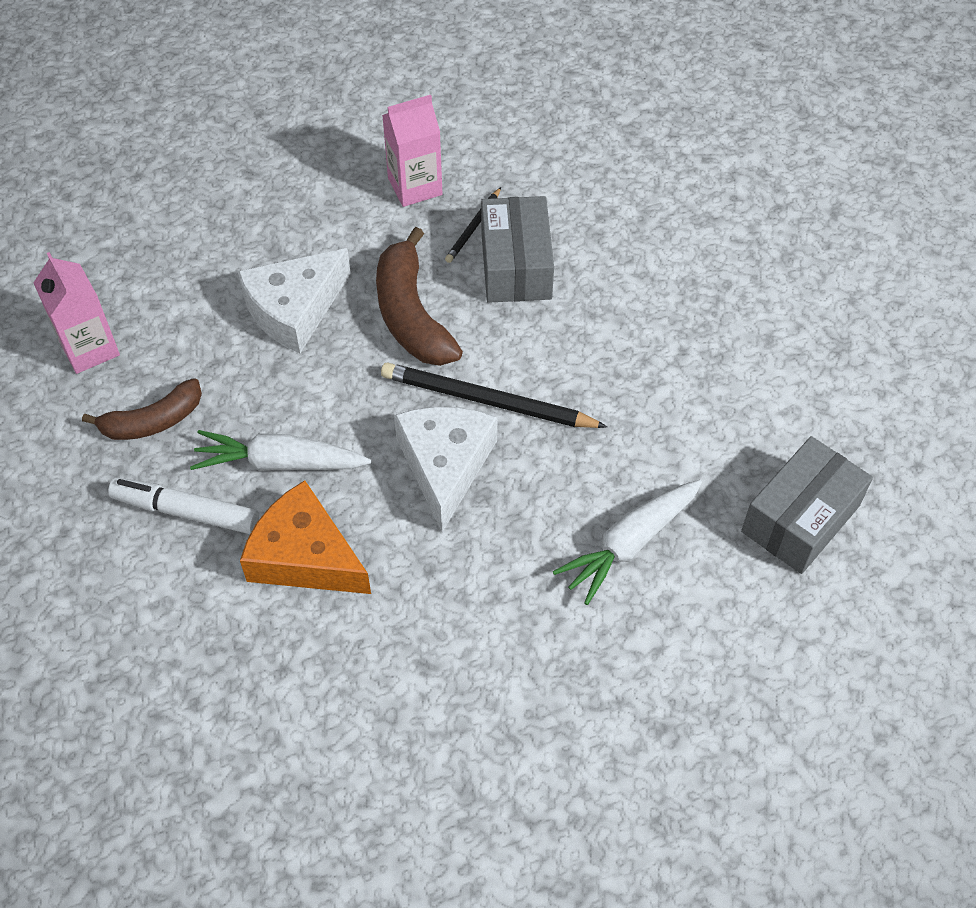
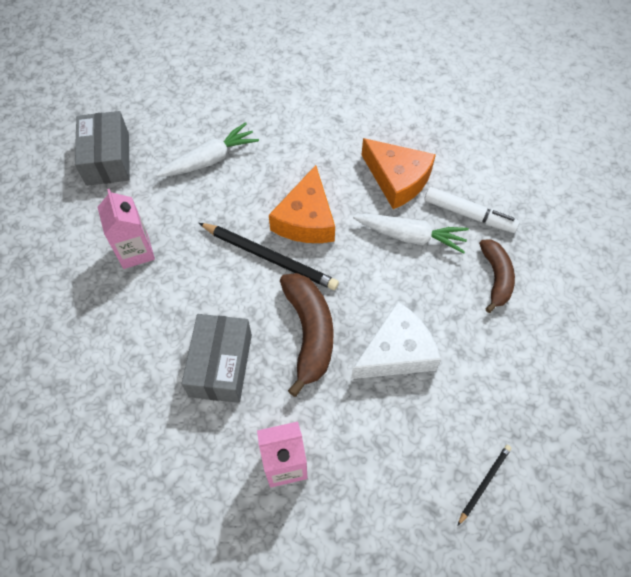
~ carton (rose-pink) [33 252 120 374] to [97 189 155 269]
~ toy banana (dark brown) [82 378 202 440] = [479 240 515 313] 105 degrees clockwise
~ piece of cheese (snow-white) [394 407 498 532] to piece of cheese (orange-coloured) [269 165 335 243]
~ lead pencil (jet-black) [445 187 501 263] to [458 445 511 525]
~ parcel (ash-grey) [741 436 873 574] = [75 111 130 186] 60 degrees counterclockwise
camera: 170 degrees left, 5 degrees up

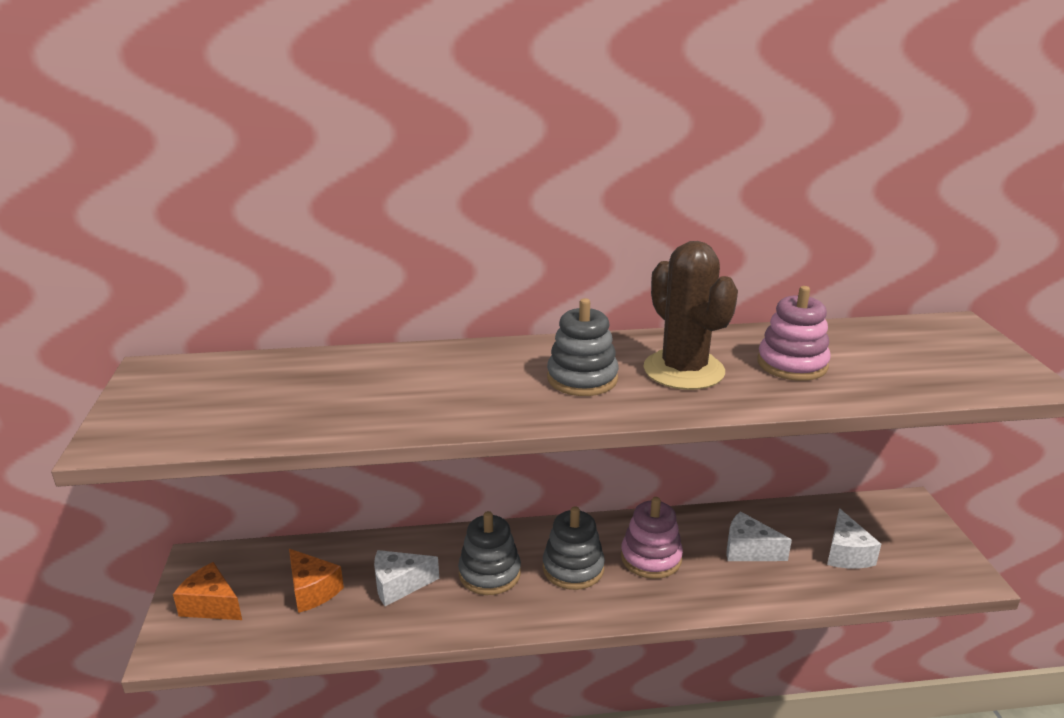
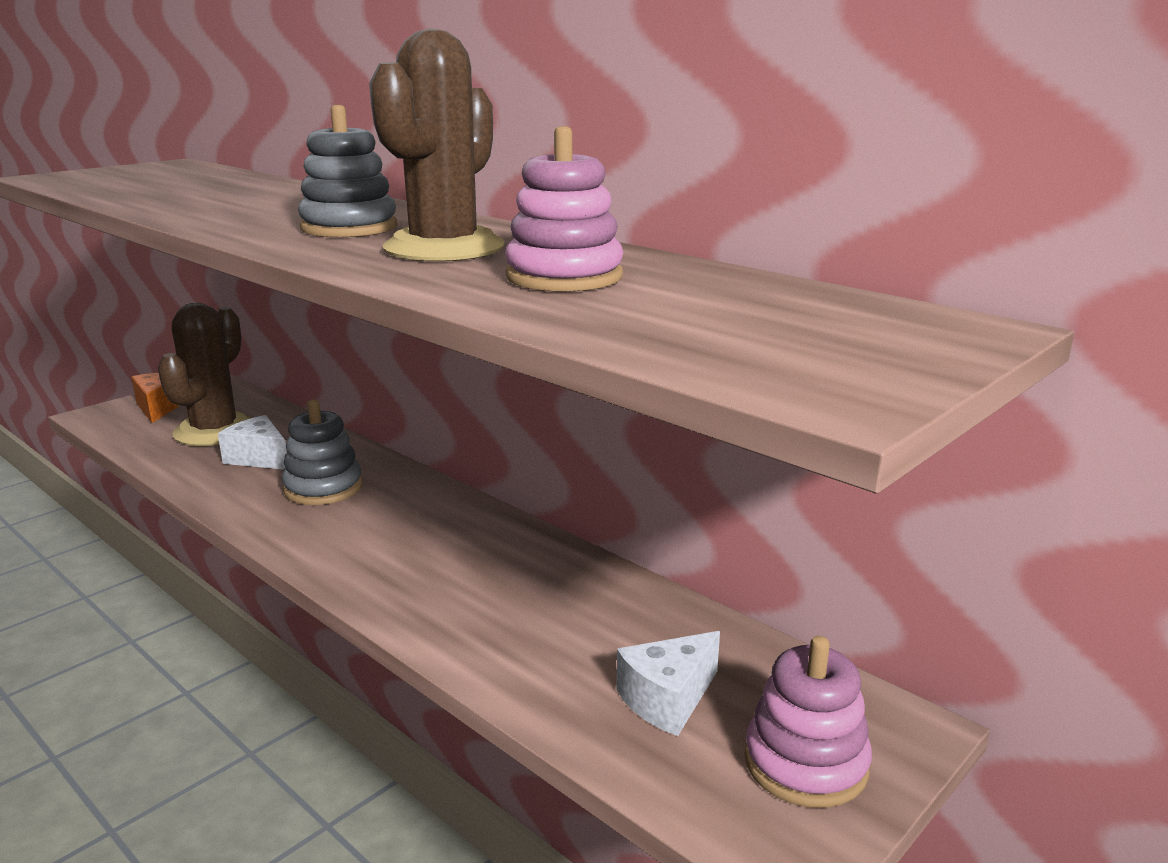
~ piece of cheese (orange-coloured) [289 549 344 613] to cactus (dark brown) [158 303 251 446]
- ring stacker (ash-grey) [543 506 605 590]
~ ring stacker (rose-pink) [621 497 683 579] to [745 636 872 808]
- piece of cheese (snow-white) [726 511 792 561]
camera: 50 degrees right, 5 degrees down

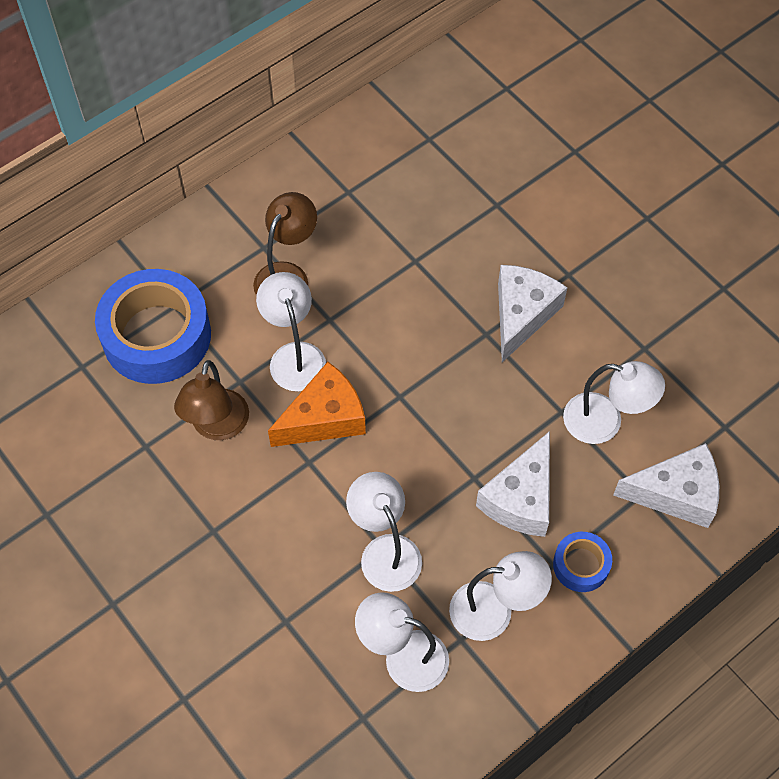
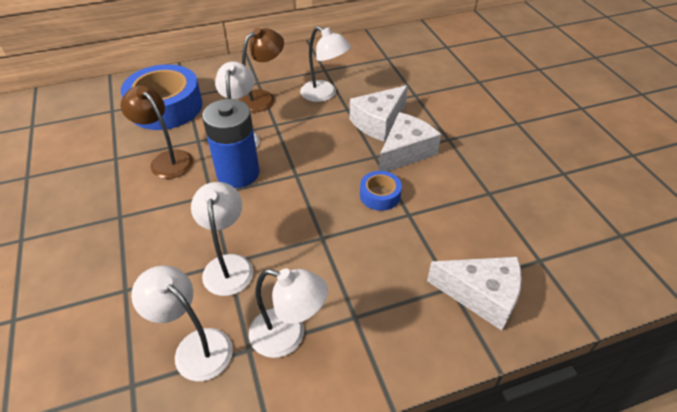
~ reading lamp (dark brown) [174 360 249 440] = [121 85 193 179] 105 degrees clockwise
~ piece of cheese (orange-coloured) [268 362 366 447] to power cell (royal blue) [202 99 260 188]
~ piece of cheese (snow-white) [476 431 550 537] to [350 85 408 142]
~ sticky tape (royal blue) [553 532 612 592] to [360 171 402 211]
~ reading lamp (snow-white) [563 361 665 444] to [300 26 351 102]
camera: 20 degrees right, 15 degrees down

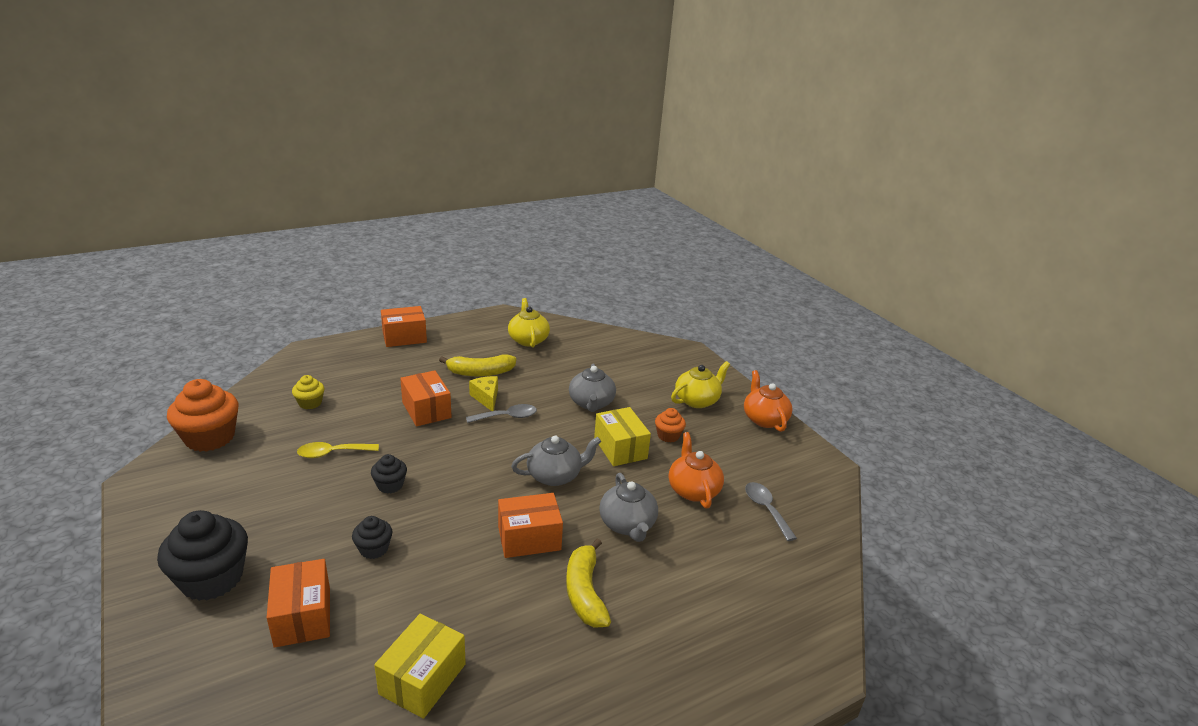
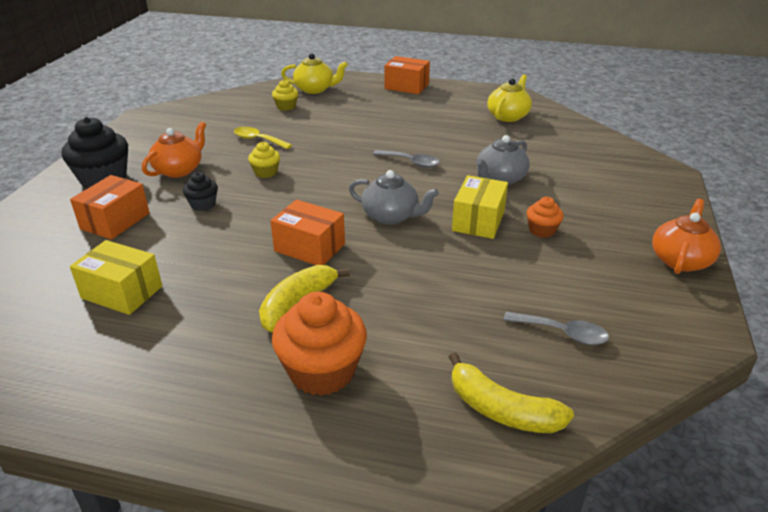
~ cupcake (orange-coloured) [167 379 238 452] to [272 291 367 396]
~ cupcake (jet-black) [371 454 407 494] to cupcake (yellow) [248 142 280 178]
~ parcel (yellow) [374 614 466 719] = [70 240 162 315] 45 degrees clockwise
- parcel (orange-coloured) [400 370 452 426]
~ toy banana (yellow) [439 354 516 377] to [449 352 574 433]
- piece of cheese (yellow) [469 376 498 411]
- tea pot (ash-grey) [599 473 658 542]
~ tea pot (orange-coloured) [669 432 724 509] to [142 122 206 178]
~ tea pot (yellow) [671 361 730 408] to [281 53 348 94]
~ tablespoon (ash-grey) [745 482 797 541] = [503 311 609 345] 90 degrees clockwise
camera: 45 degrees right, 5 degrees up

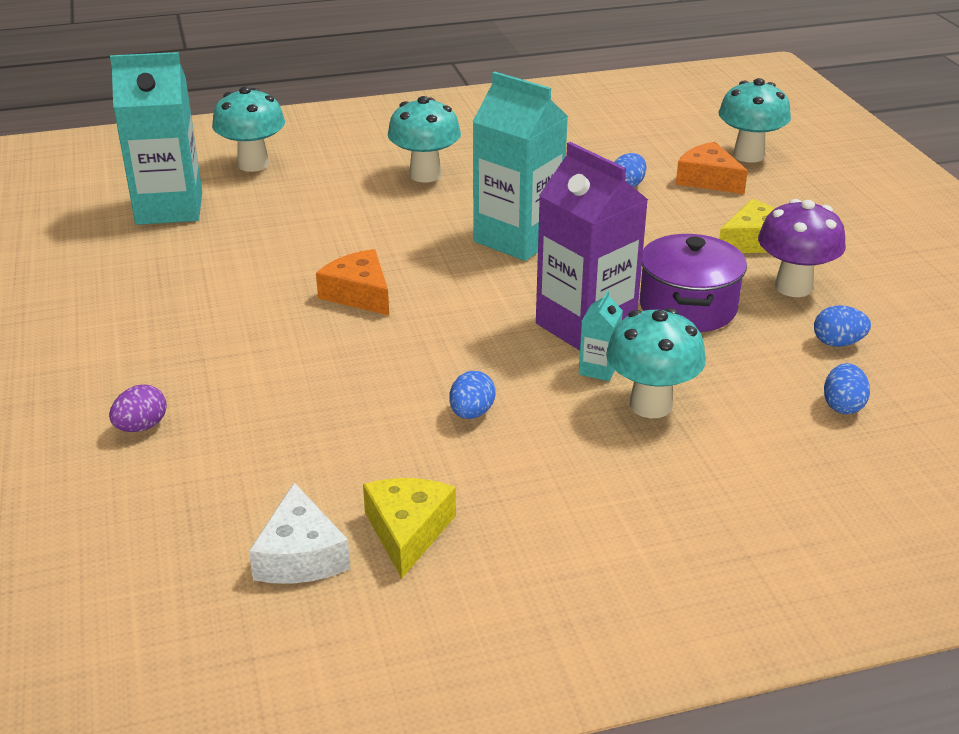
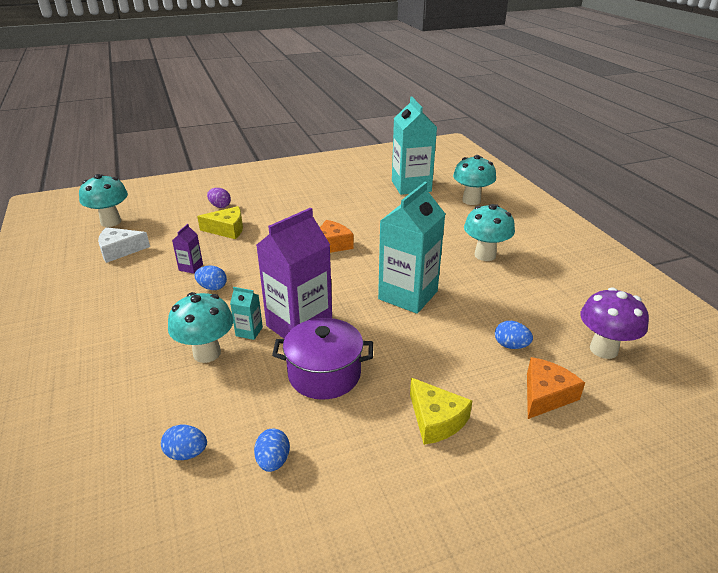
~ piece of cheese (yellow) [363 478 456 579] to [197 206 243 239]
~ mushroom (turquoise) [719 78 791 163] to [79 174 128 227]
~ mushroom (royal purple) [758 199 846 297] to [581 287 649 359]
+ carton (royal purple) [172 224 203 274]
camera: 85 degrees right, 0 degrees up

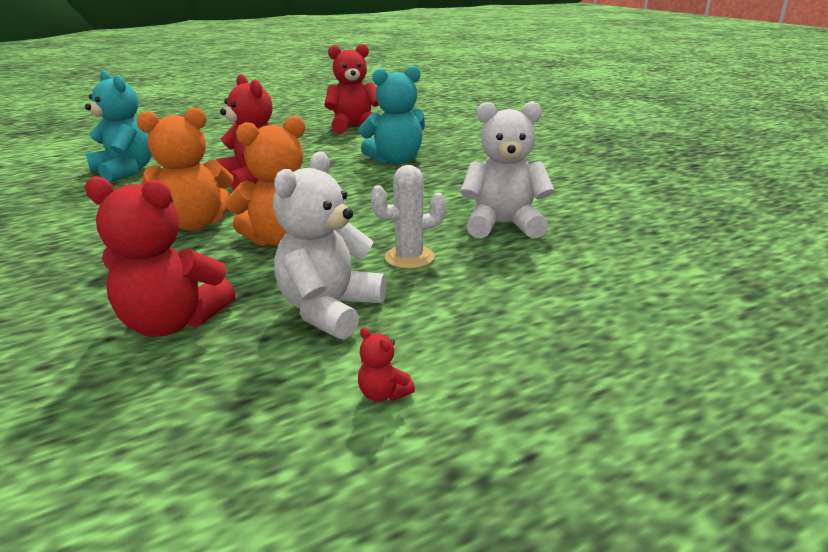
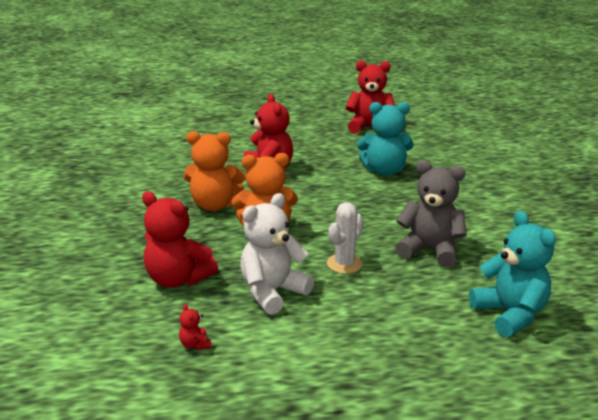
~ stuffed bear (turquoise) [85 71 152 183] to [469 211 556 337]
~ stuffed bear (crimson) [358 327 415 402] to [179 304 211 350]
~ cactus (snow-white) [370 165 446 269] = [327 202 363 274] 60 degrees counterclockwise
~ stuffed bear (snow-white) [461 102 554 239] to stuffed bear (ash-grey) [395 160 467 268]
camera: 20 degrees right, 0 degrees up

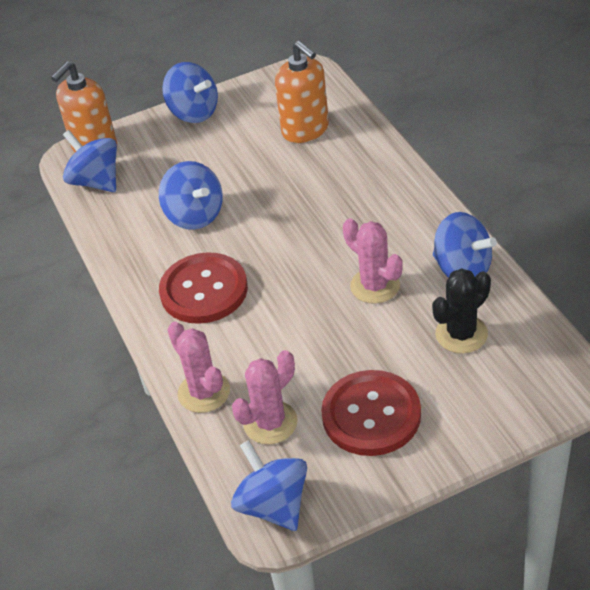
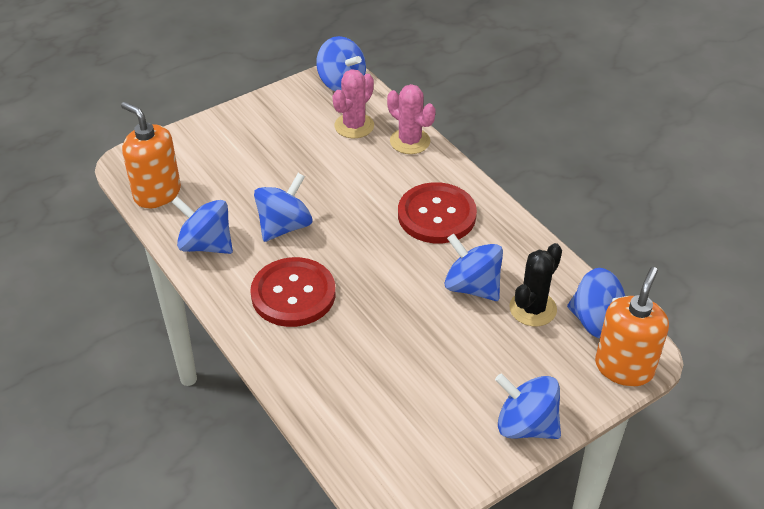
~ soap pump (orange-coloured) [275 41 329 143] to [121 102 181 208]
~ sewing button (crimson) [321 370 421 456] to [250 257 336 327]
~ cactus (rose-pink) [343 218 403 304] to whirligig (royal blue) [254 173 312 242]
~ cactus (jet-black) [432 268 491 353] to [509 243 562 326]
camera: 165 degrees right, 0 degrees up

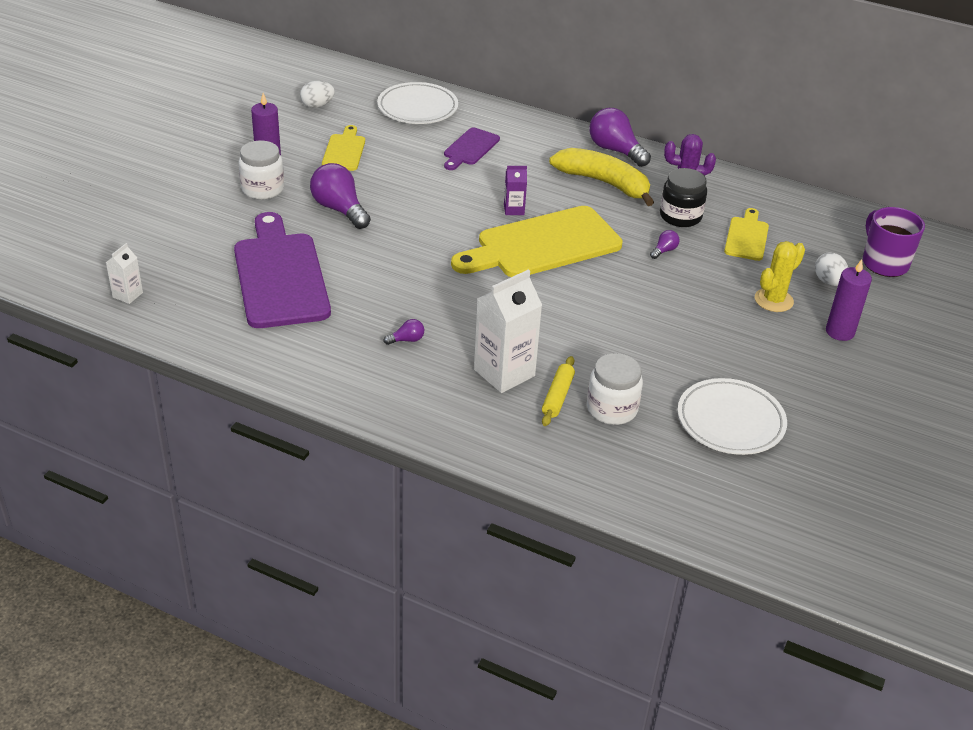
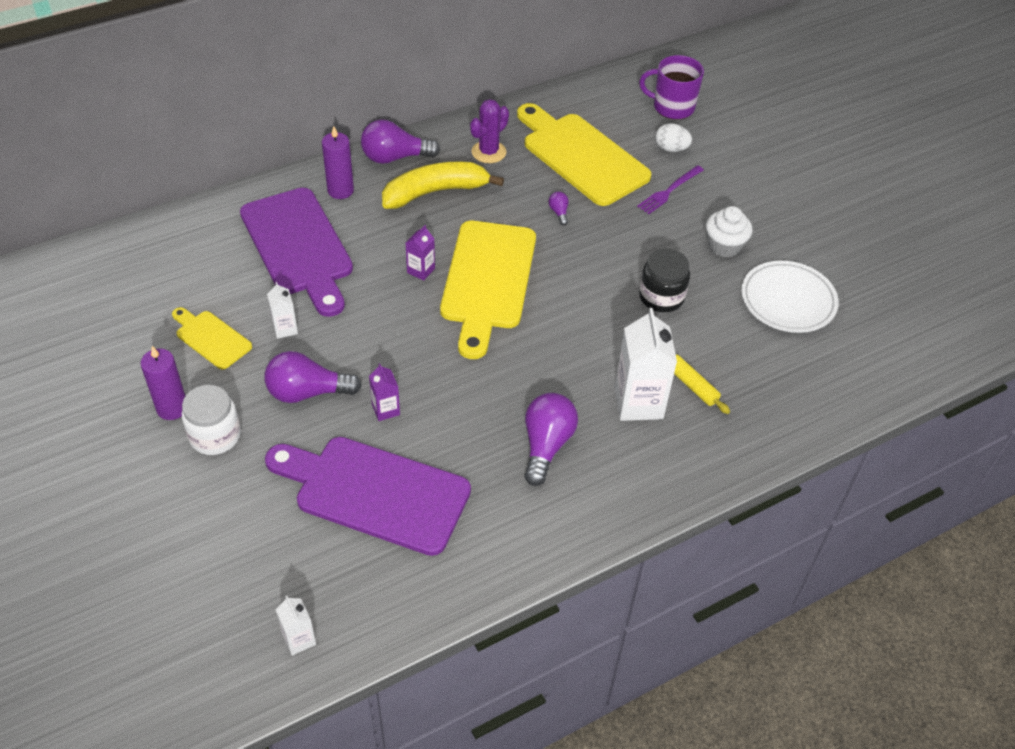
- toy egg (snow-white) [300 81 335 108]
- flat dish (snow-white) [377 82 458 124]
~ bulb (royal purple) [384 319 424 345] = [524 393 578 486] x2.20
~ bread board (royal purple) [444 128 500 170] = [240 188 353 317] x1.98
- jar (snow-white) [587 353 643 425]
~ jar (jet-black) [660 168 707 227] to [639 249 690 312]
~ bread board (yellow) [724 208 769 261] = [517 103 651 206] x1.98
~ cactus (yellow) [755 241 805 312] to dinner fork (royal purple) [637 165 704 214]
~ candle (royal purple) [826 259 872 341] to [322 126 354 199]
+ carton (snow-white) [267 282 298 339]
+ carton (royal purple) [369 363 400 421]
+ cupcake (snow-white) [706 206 753 258]
camera: 55 degrees left, 10 degrees up

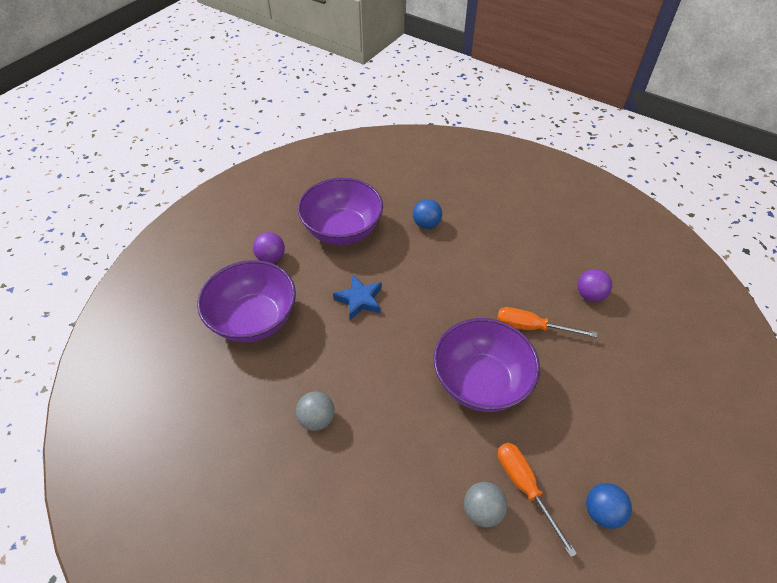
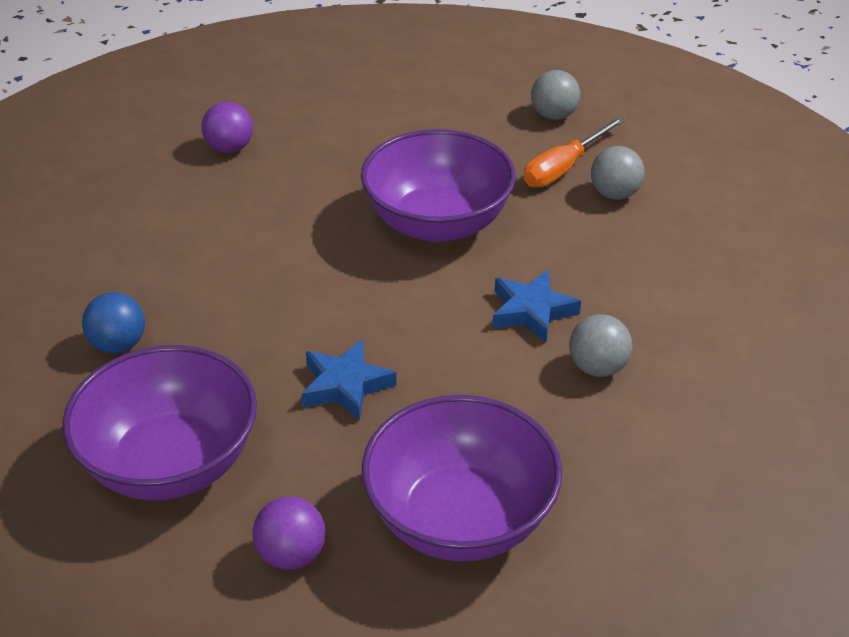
- screwdriver (orange-coloured) [497 307 597 338]
~ ball (royal blue) [586 483 632 529] to ball (ash-grey) [531 70 580 120]
+ five-pointed star (royal blue) [492 270 581 343]
camera: 110 degrees left, 10 degrees down

